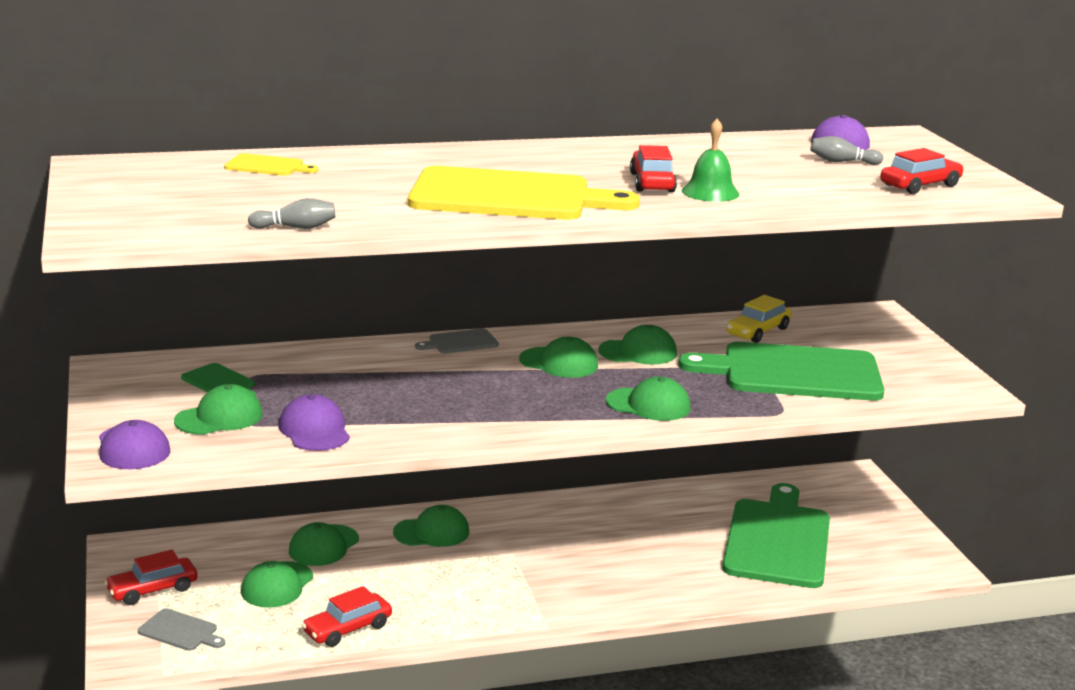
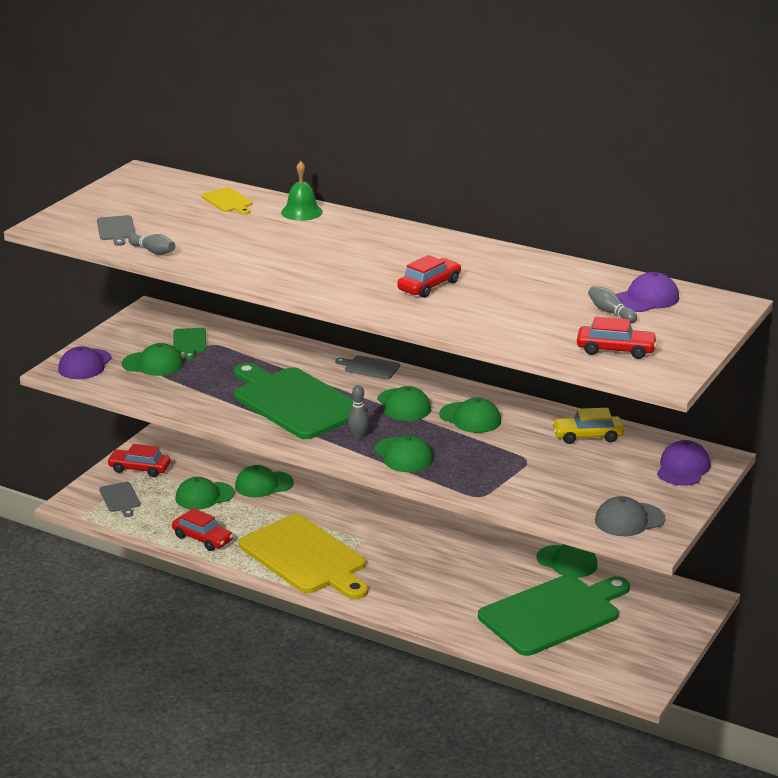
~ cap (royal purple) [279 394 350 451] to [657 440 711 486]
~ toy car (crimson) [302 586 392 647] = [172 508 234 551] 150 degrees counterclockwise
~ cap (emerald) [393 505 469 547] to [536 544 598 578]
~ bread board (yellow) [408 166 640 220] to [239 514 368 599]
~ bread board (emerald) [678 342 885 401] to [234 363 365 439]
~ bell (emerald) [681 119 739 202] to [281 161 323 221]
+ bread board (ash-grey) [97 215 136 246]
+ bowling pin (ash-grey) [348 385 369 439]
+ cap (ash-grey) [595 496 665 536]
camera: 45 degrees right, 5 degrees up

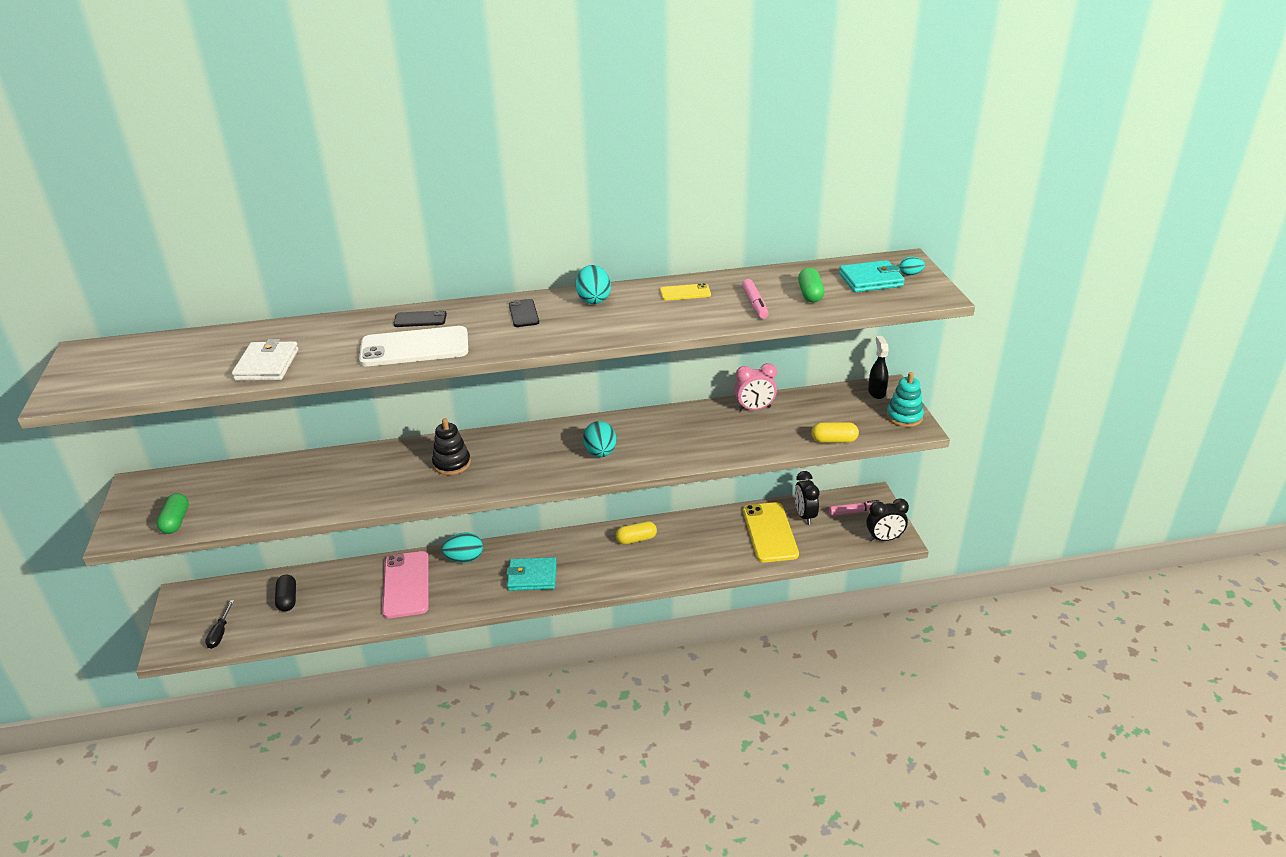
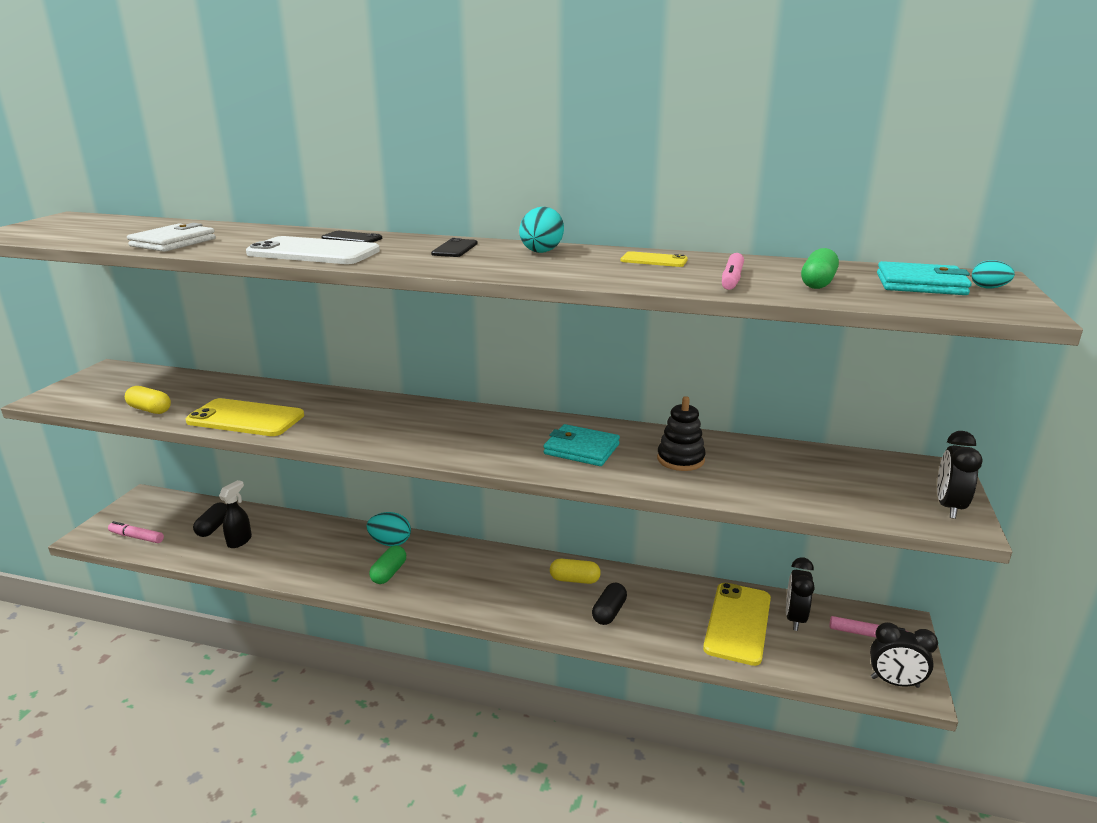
~ pill (emerald) [157 493 189 534] to [369 545 406 584]
~ screwdriver (jet-black) [205 600 234 649] to marker pen (rose-pink) [108 521 164 543]
- smartphone (rose-pink) [382 551 429 618]
~ ring stacker (jet-black) [432 418 471 475] to [657 396 706 471]
~ wallet (turquoise) [506 557 557 591] to [543 424 620 466]
- toy egg (turquoise) [583 421 616 457]
- bedside clock (rose-pink) [734 363 777 411]
~ pill (yellow) [811 422 859 443] to [125 386 171 414]
~ sprayer (jet-black) [868 336 889 399] to [219 480 252 548]
~ ring stacker (turquoise) [886 372 924 427] to bedside clock (jet-black) [937 431 983 519]
+ smartphone (yellow) [186 398 304 436]
+ pill (jet-black) [592 583 627 625]
camera: 25 degrees right, 10 degrees down

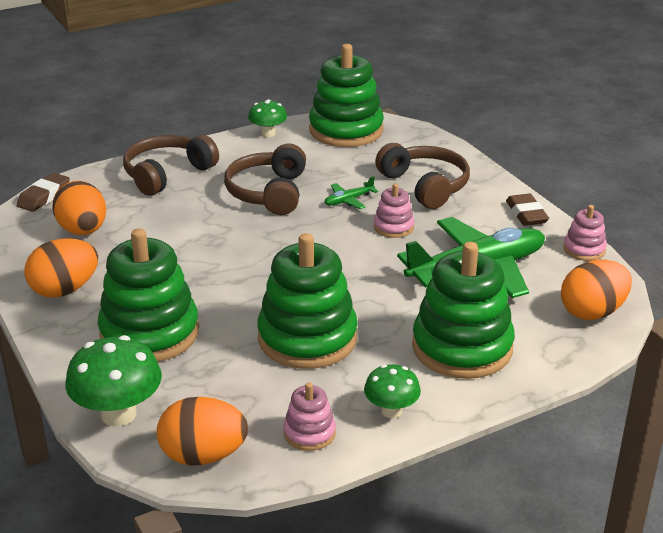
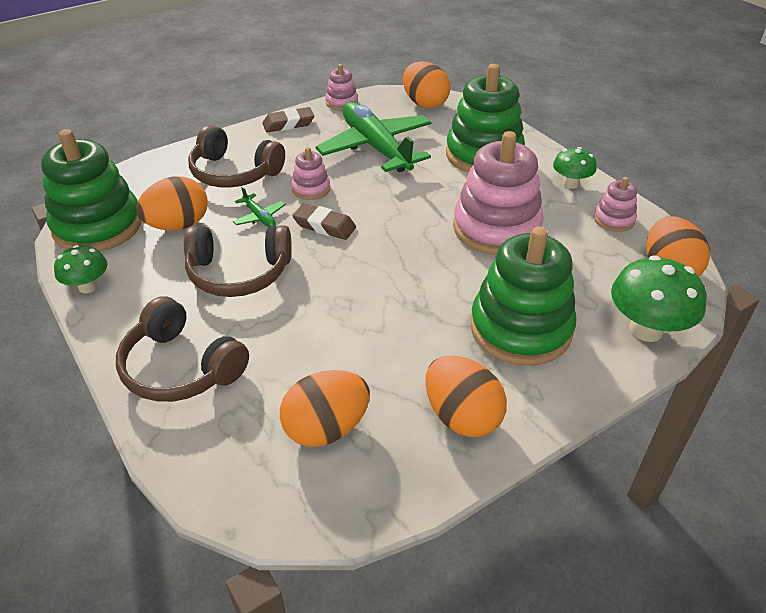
~ pencil eraser (dark brown) [17 173 70 212] to [292 203 356 240]
~ ring stacker (emerald) [257 233 358 369] to ring stacker (rose-pink) [453 131 544 255]
~ headset (dark brown) [375 143 470 209] = [188 125 285 188] 120 degrees counterclockwise
+ toy egg (orange-coloured) [136 176 208 231]
camera: 95 degrees left, 10 degrees up

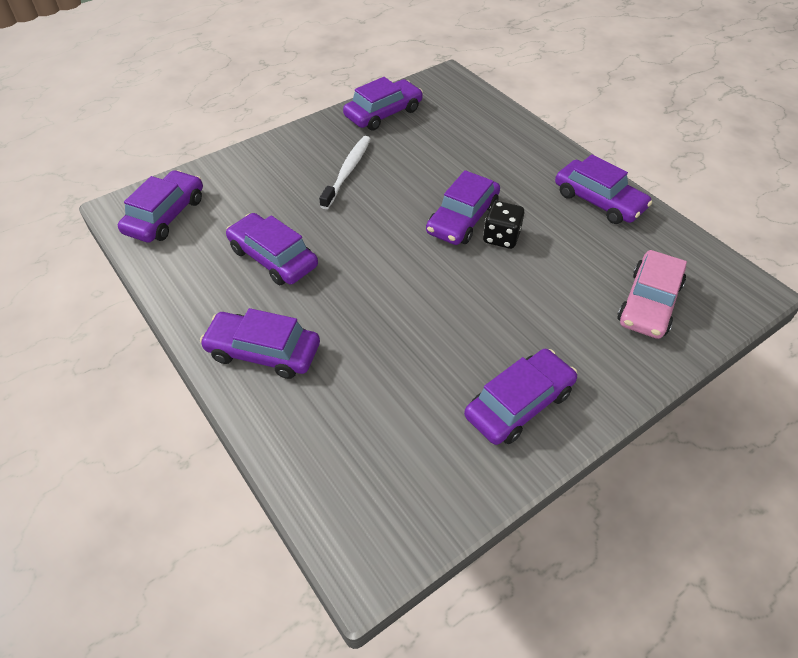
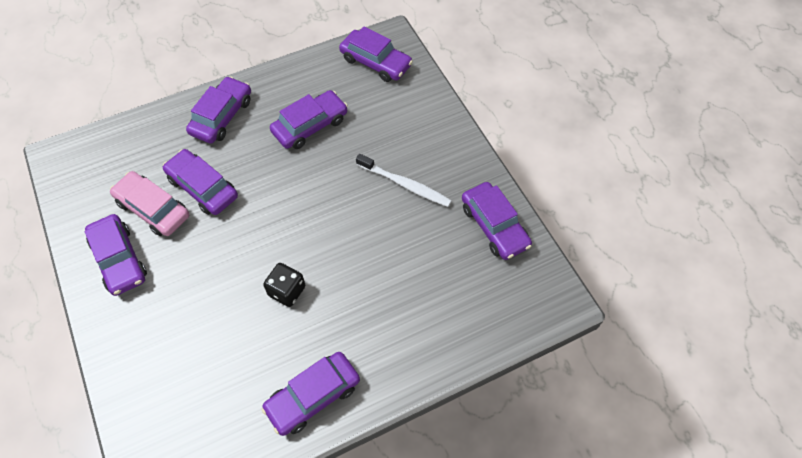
~ toy car (royal purple) [426 170 500 245] to [163 149 238 215]
~ toy car (rose-pink) [618 250 687 339] to [110 171 189 236]
camera: 100 degrees right, 10 degrees up

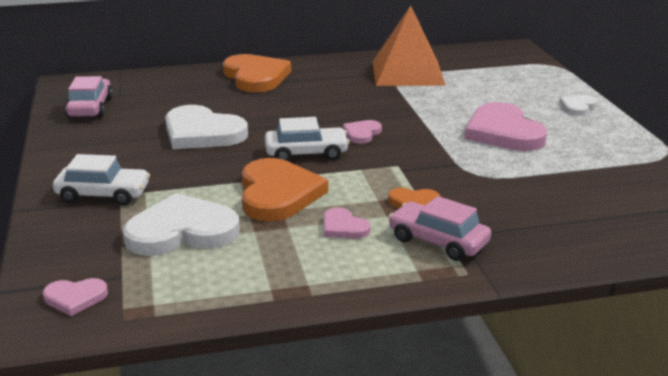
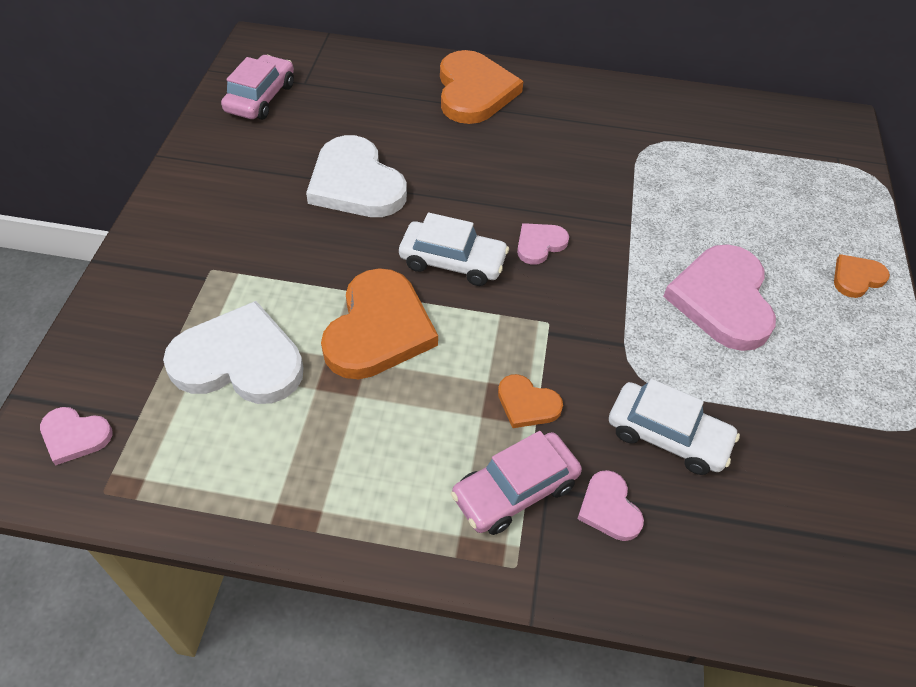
~ toy car (snow-white) [53 154 150 205] to [609 379 740 475]
~ heart shape (rose-pink) [324 207 370 239] to [578 470 644 541]
- pyramid (orange-coloured) [373 6 446 86]
~ toy car (rose-pink) [389 196 491 261] = [451 431 582 535] 90 degrees counterclockwise
~ heart shape (snow-white) [559 95 597 115] to heart shape (orange-coloured) [834 254 890 298]
camera: 20 degrees right, 25 degrees up

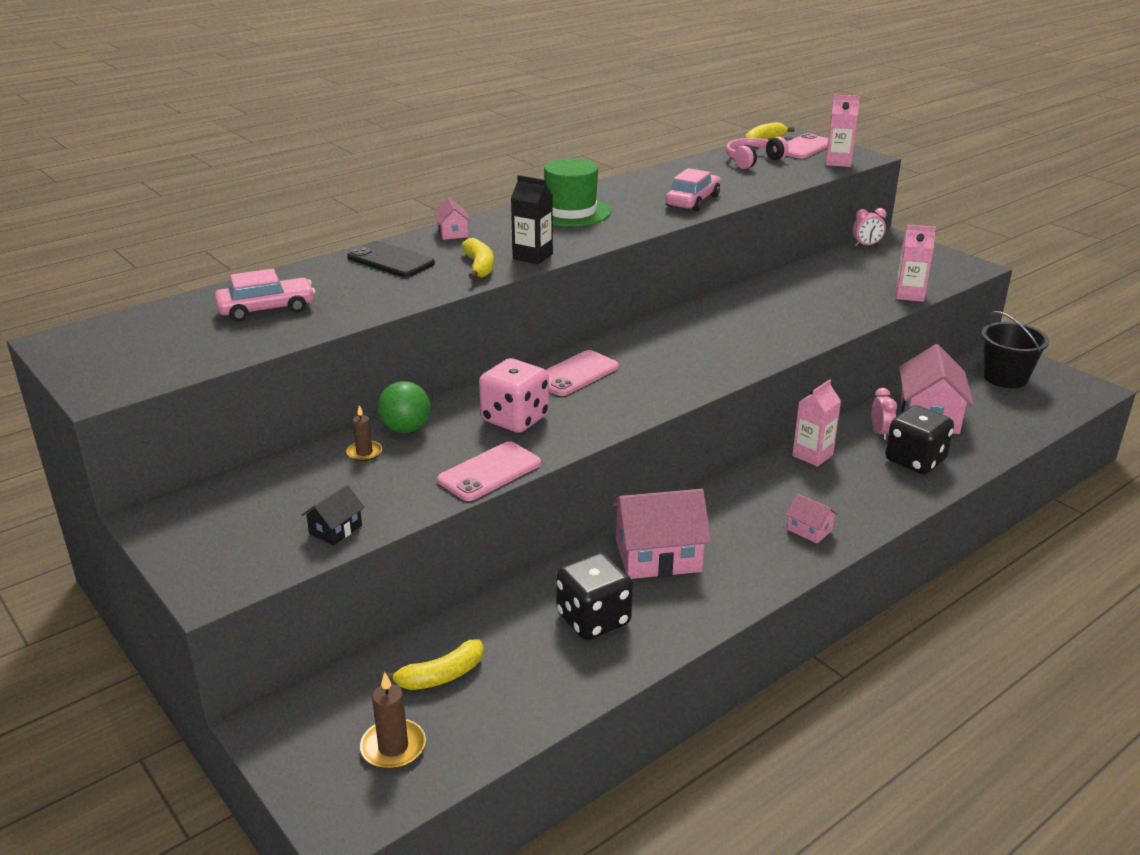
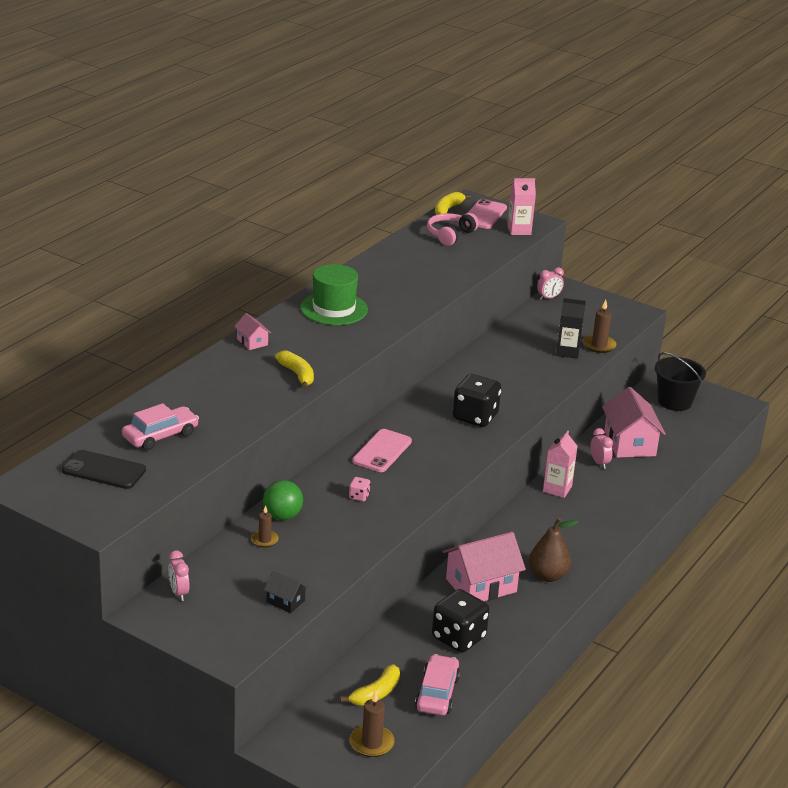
~ toy house (jet-black) [302 485 365 545] = [264 571 309 613] 75 degrees counterclockwise
~ smartphone (jet-black) [347 241 435 277] to [62 450 146 489]
- smartphone (rose-pink) [437 441 541 501]
~ die (rose-pink) [479 358 549 433] = [349 477 370 501] x0.43
~ carton (jet-black) [511 175 553 264] to [556 298 586 359]
~ toy car (rose-pink) [666 168 721 211] to [415 654 460 716]
- toy house (rose-pink) [785 493 838 543]
~ die (jet-black) [885 405 954 474] to [453 374 501 427]
~ carton (rose-pink) [896 225 936 302] to candle (dark brown) [583 300 617 353]
+ bedside clock (rose-pink) [168 550 190 601]
+ pear fruit (dark brown) [529 518 578 582]
camera: 20 degrees left, 0 degrees up

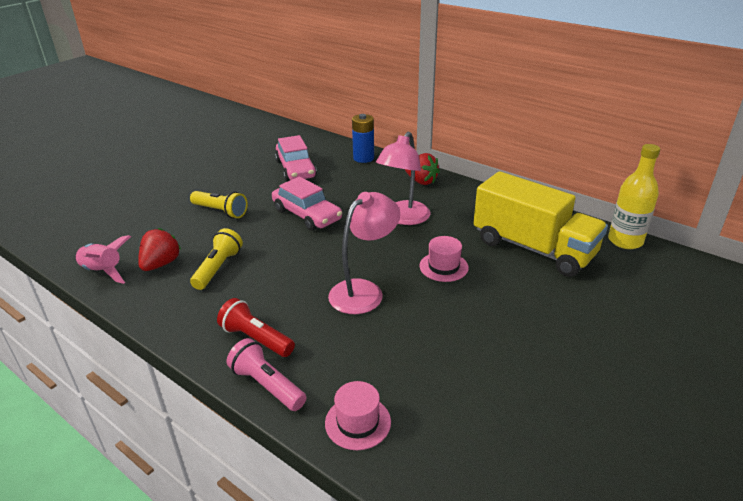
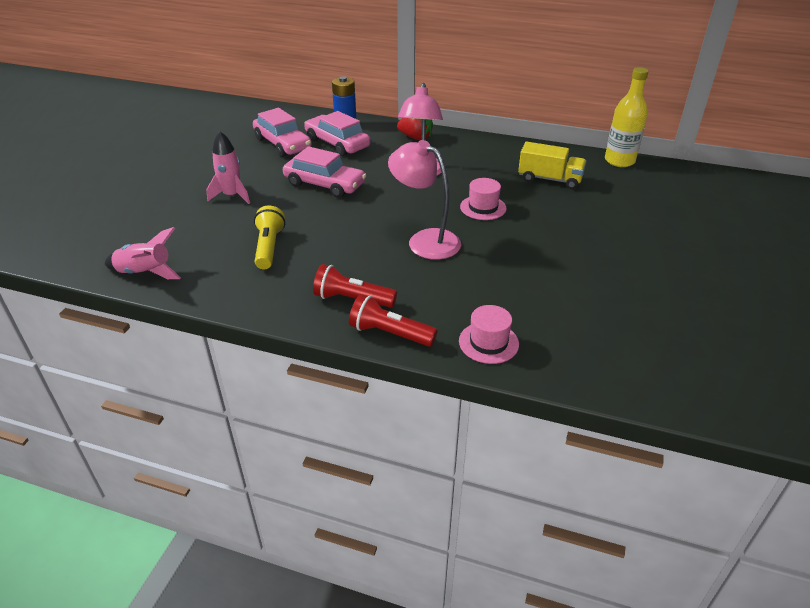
- strawberry (crimson) [138 228 181 271]
~ flashlight (yellow) [190 191 248 218] to toy rocket (rose-pink) [206 131 250 204]
~ flashlight (rose-pink) [227 338 306 411] to flashlight (crimson) [349 294 438 347]
~ reading lamp (rose-pink) [328 192 400 314] = [388 140 461 260] 75 degrees counterclockwise
~ lorry (yellow) [473 171 608 277] = [518 142 587 189] x0.57
+ toy car (rose-pink) [304 111 370 156]
camera: 20 degrees left, 5 degrees up

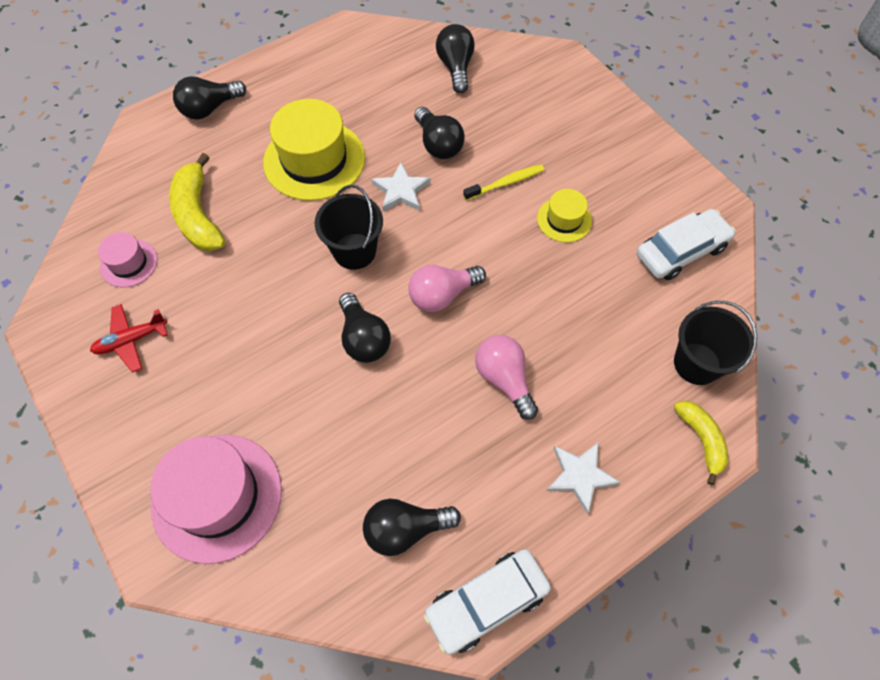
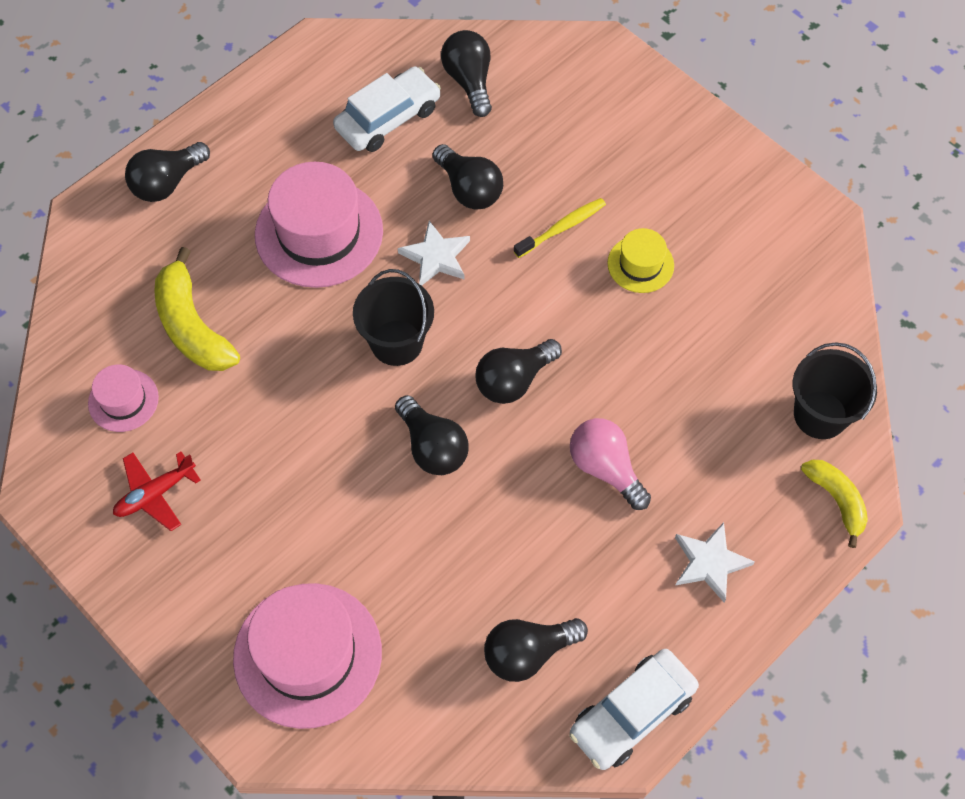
~ tall hat (yellow) [263 99 365 201] to tall hat (rose-pink) [255 162 383 288]
~ bulb (rose-pink) [408 265 486 312] to bulb (jet-black) [476 339 562 404]
~ toy car (snow-white) [637 209 736 280] to [333 67 441 152]
camera: 10 degrees left, 0 degrees up

